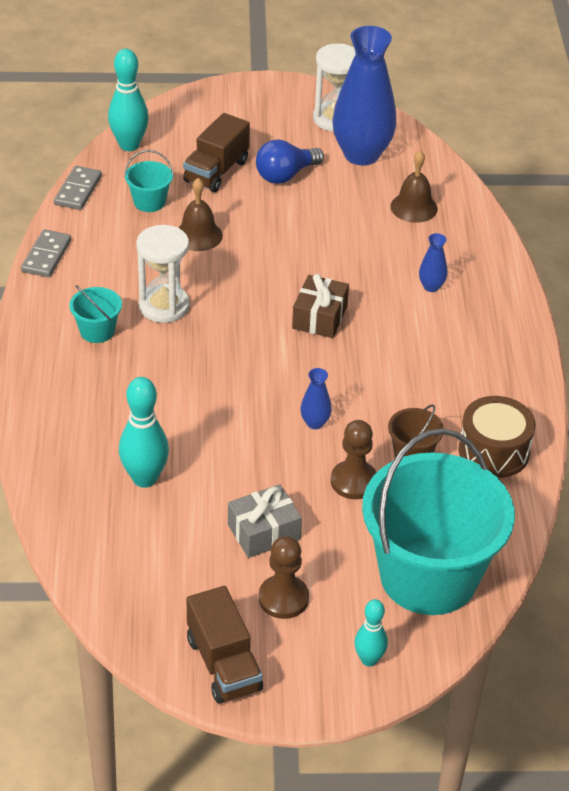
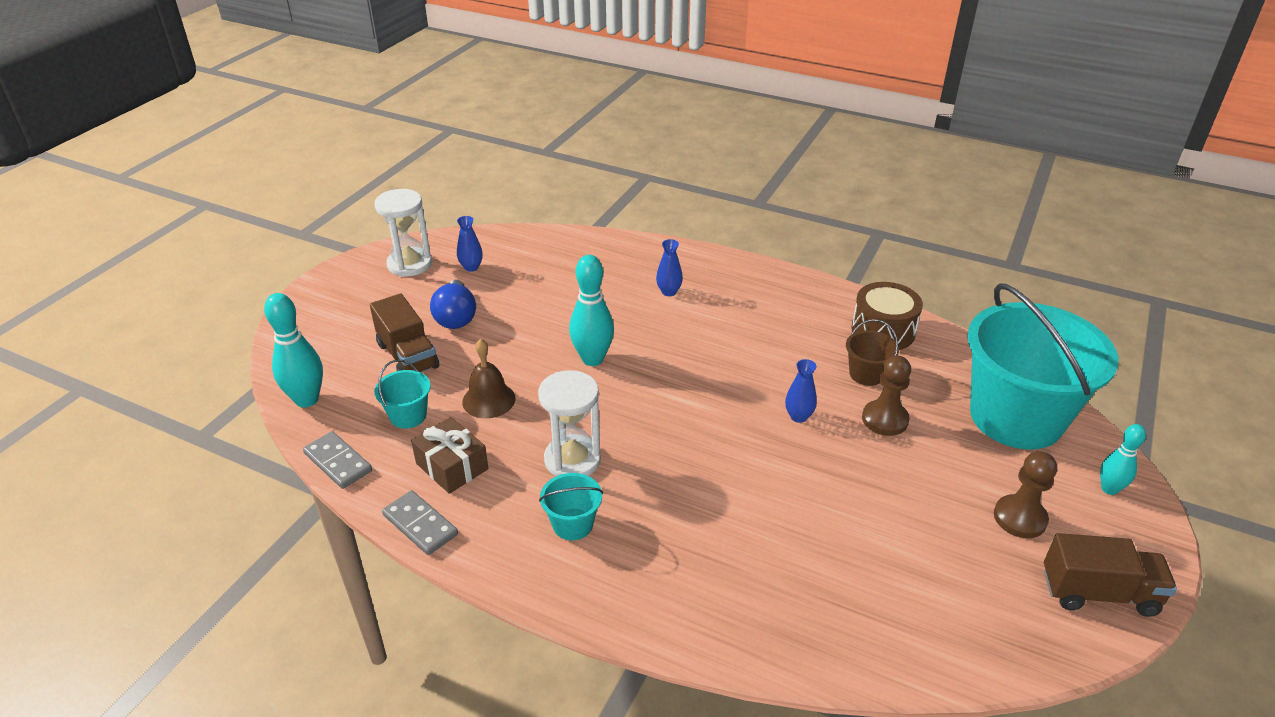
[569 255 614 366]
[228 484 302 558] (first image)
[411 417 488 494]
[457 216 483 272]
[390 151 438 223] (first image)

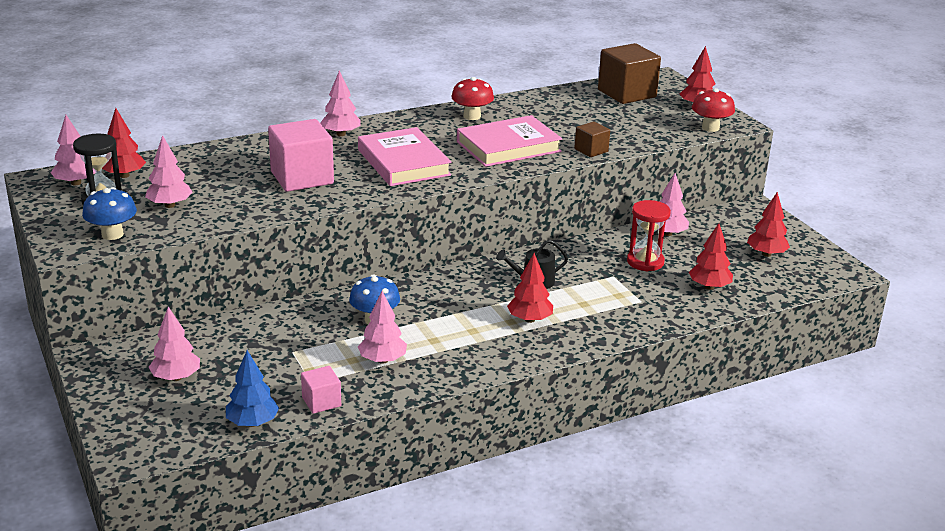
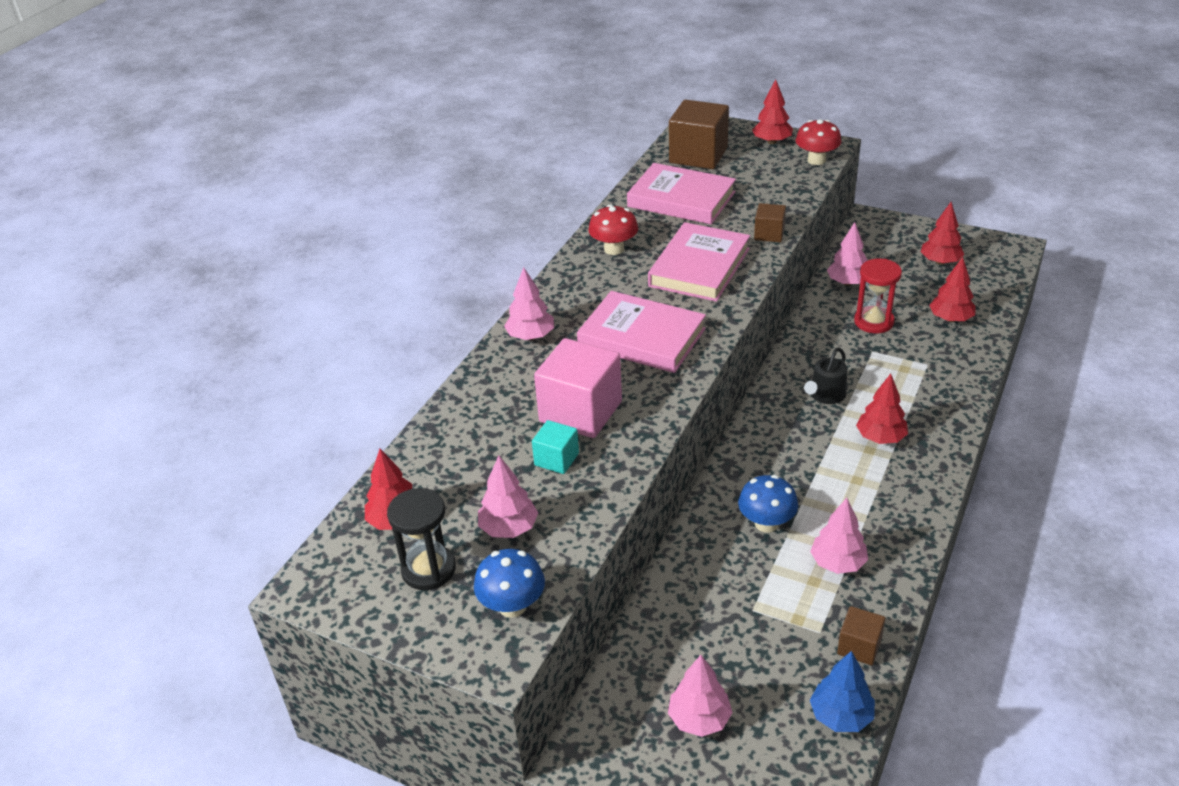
[51 115 96 185] (first image)
[837 606 886 665]
[532 420 579 474]
[627 163 736 224]

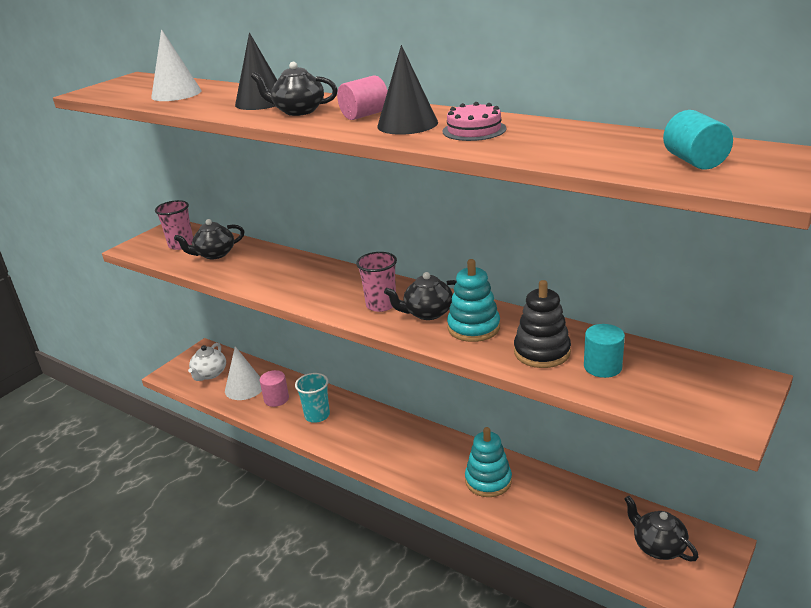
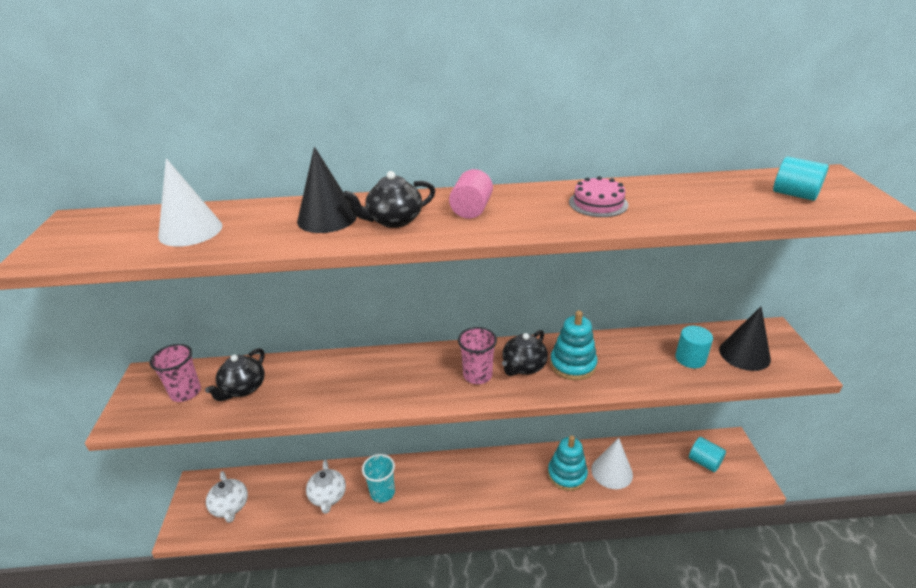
[591 438 633 489]
[306 460 346 514]
[719 306 771 371]
[514 280 571 368] (first image)
[689 437 726 472]

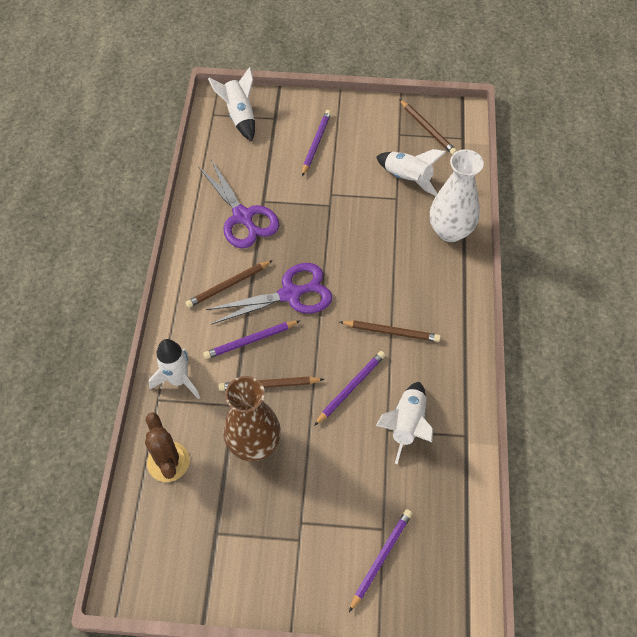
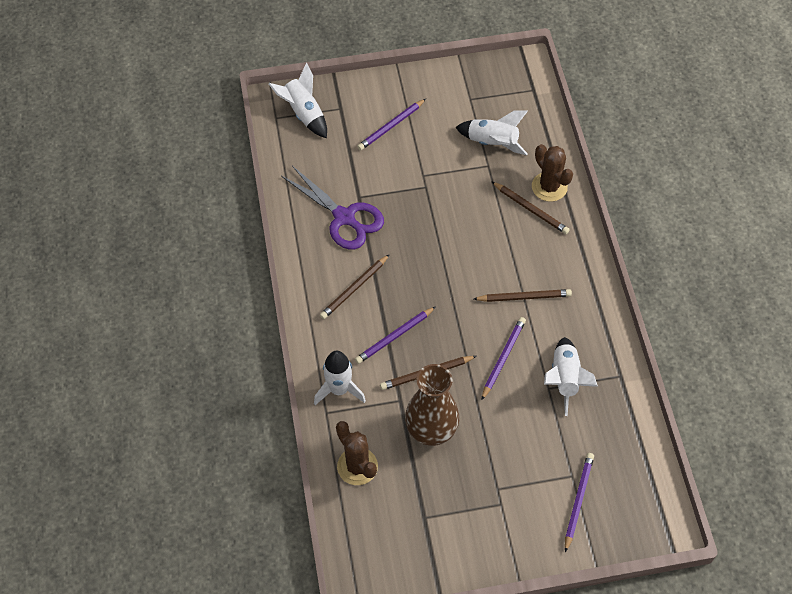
[206 263 332 324] (first image)
[357 99 426 150]
[491 181 570 234]
[532 144 573 202]

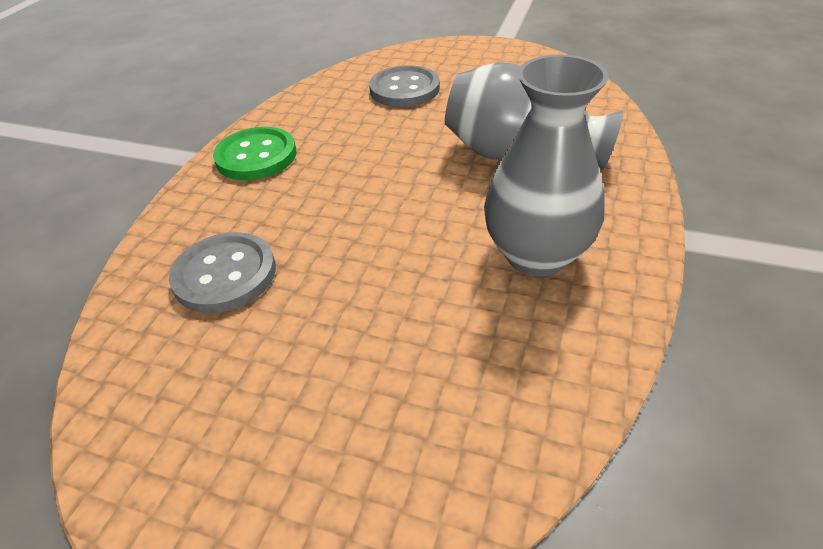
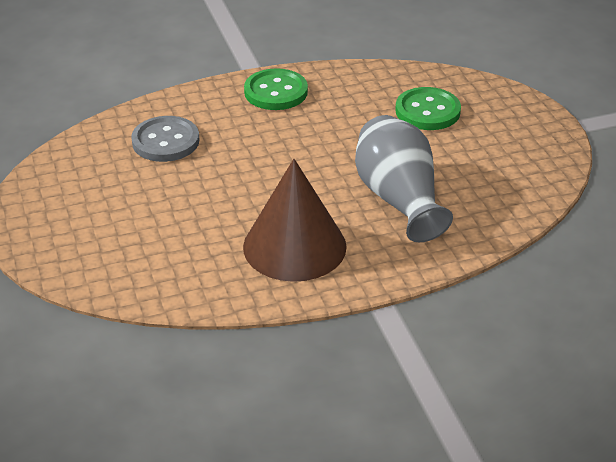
[395 87 461 130]
[243 159 347 282]

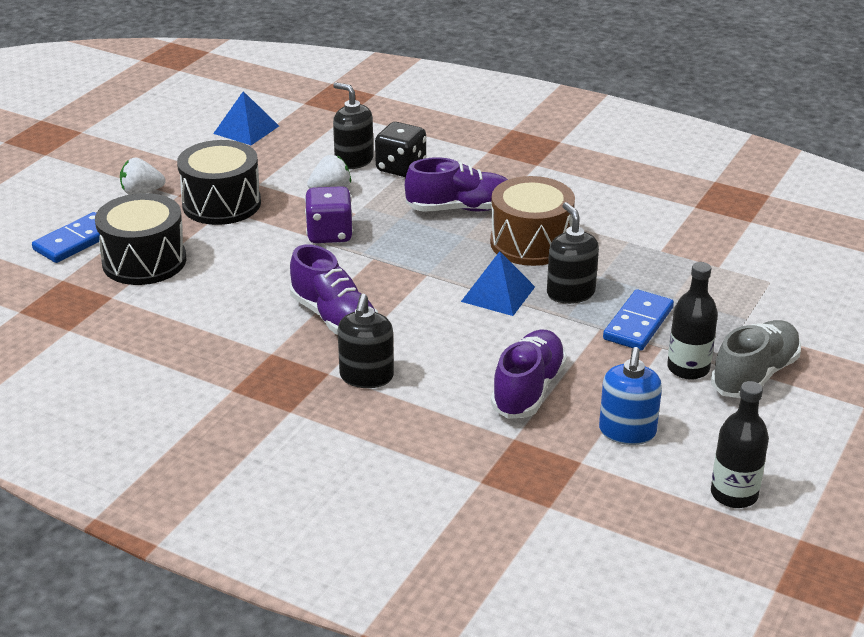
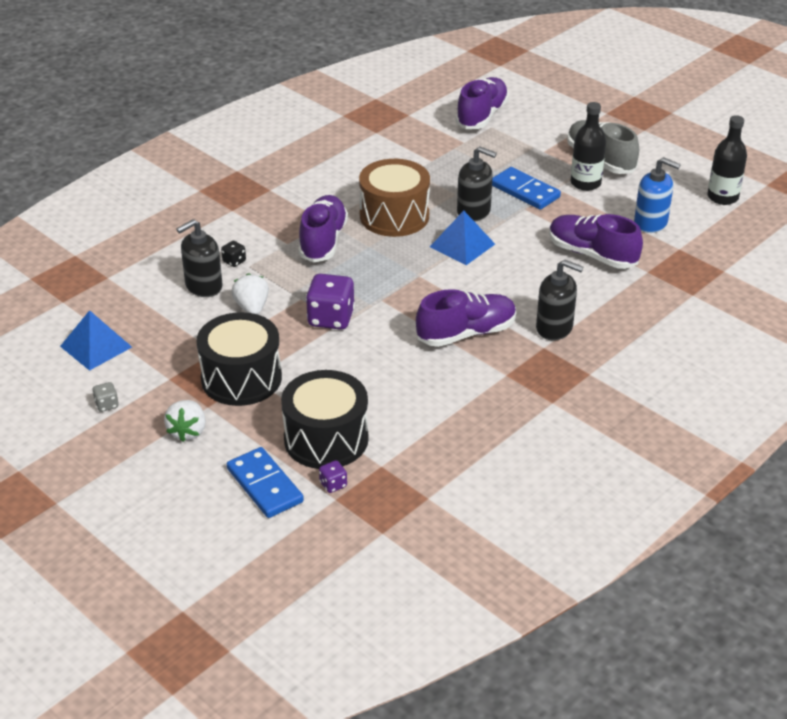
[221 241 246 267]
[457 146 497 222]
[92 382 119 412]
[319 460 347 493]
[455 77 509 129]

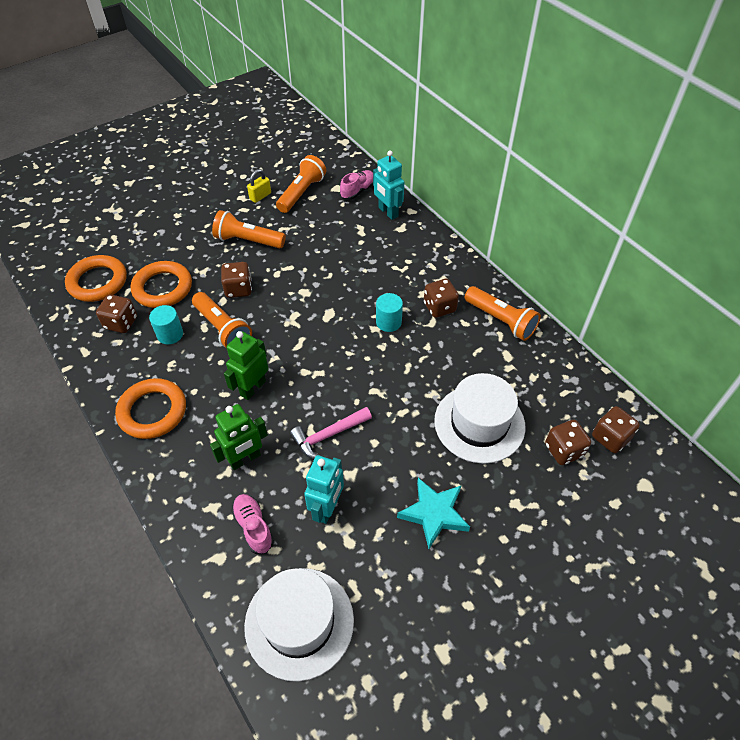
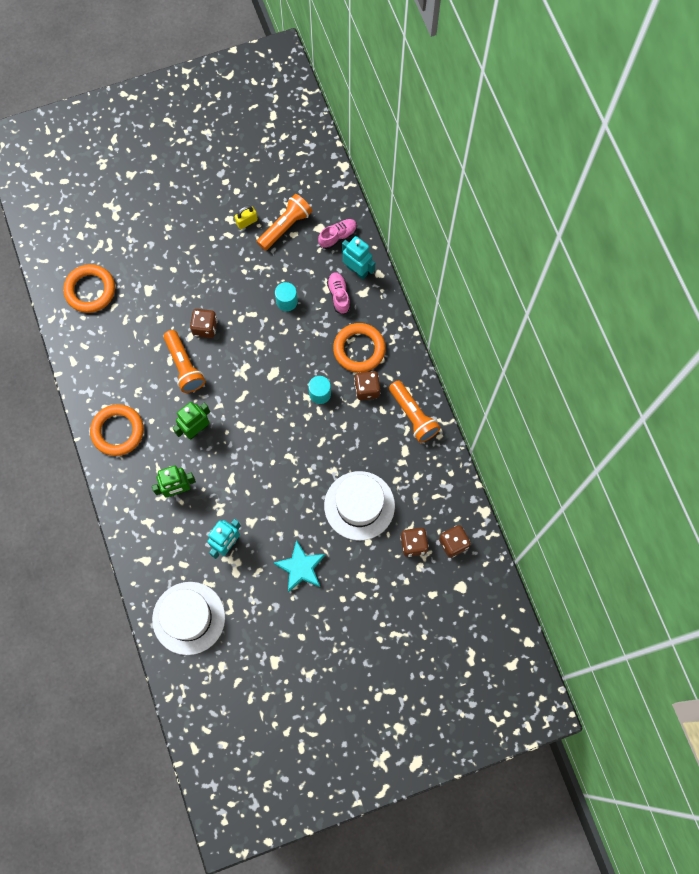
[96 294 137 333] (first image)
[333 323 386 373]
[275 282 298 311]
[212 210 286 248] (first image)
[327 272 351 314]
[290 407 372 459] (first image)
[342 236 375 279]

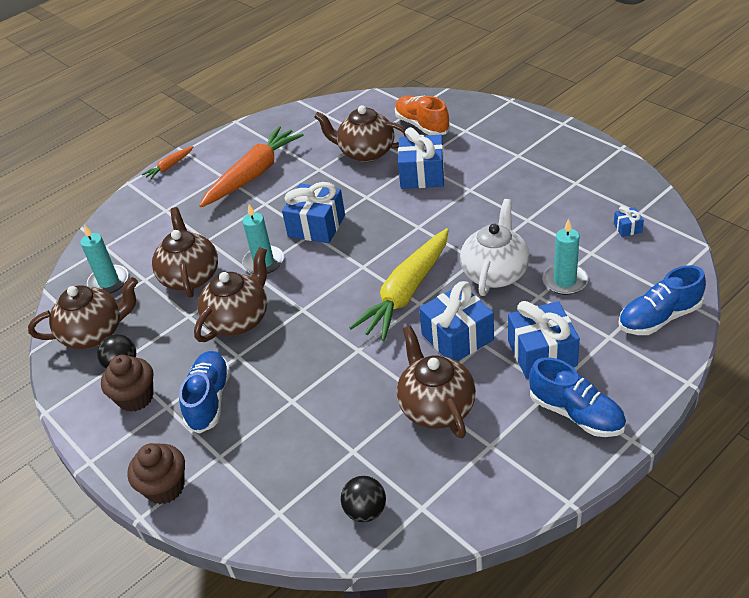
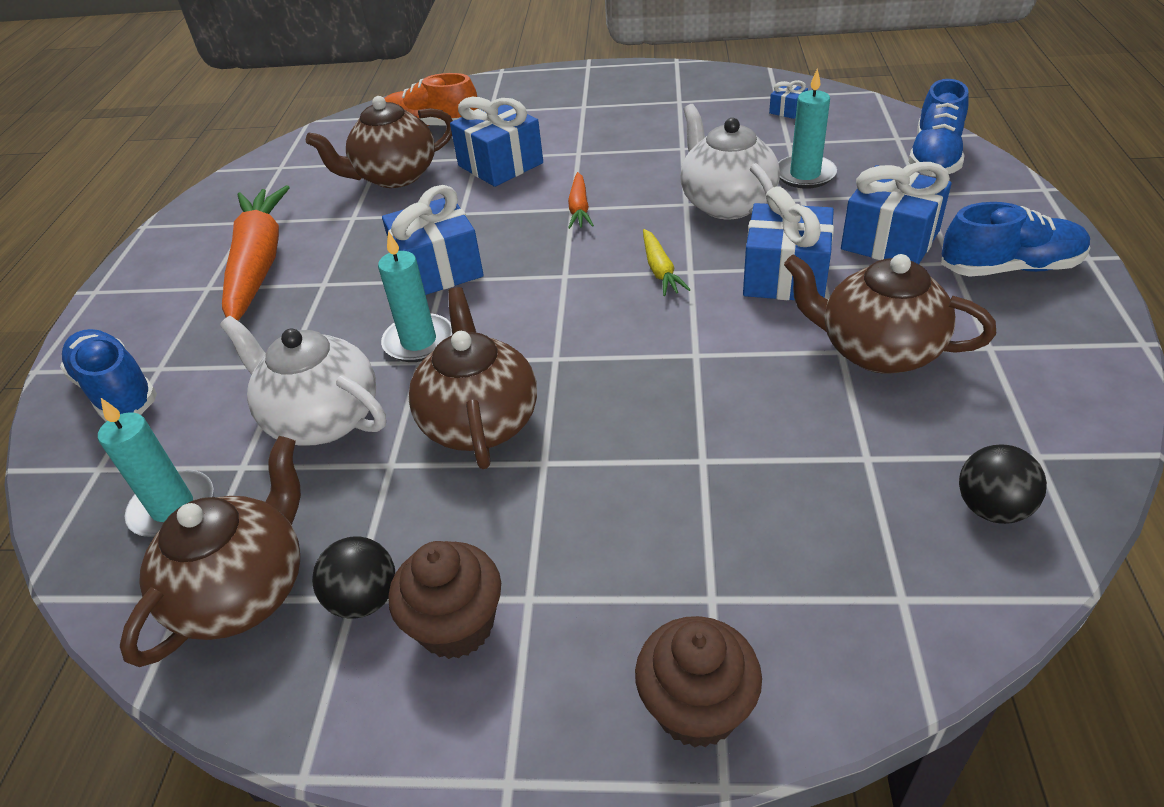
[568 172 594 229]
[220 316 386 446]
[60 329 157 422]
[643 229 691 296]

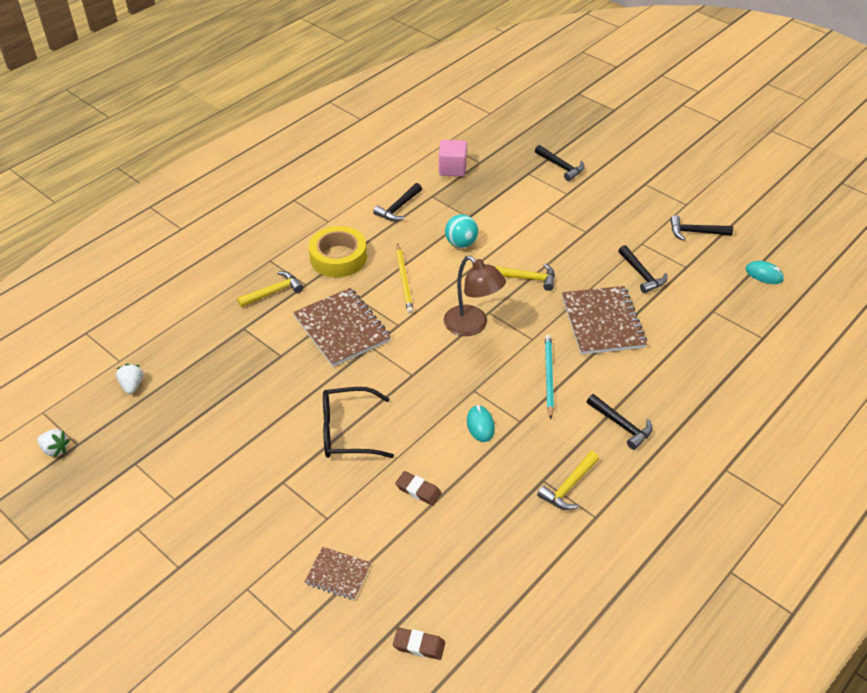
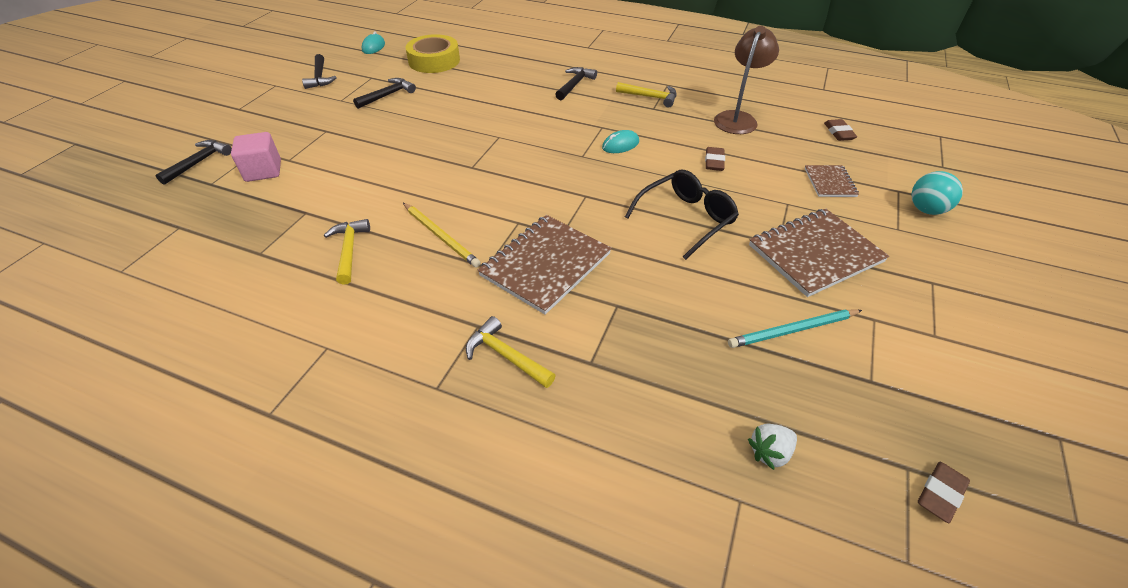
[918 462 970 523]
[405 34 460 73]
[625 170 739 260]
[373 183 422 221] (first image)
[403 203 481 268]
[231 132 281 182]
[714 26 779 134]
[911 171 963 215]
[324 219 370 285]
[728 309 862 348]
[749 209 889 297]

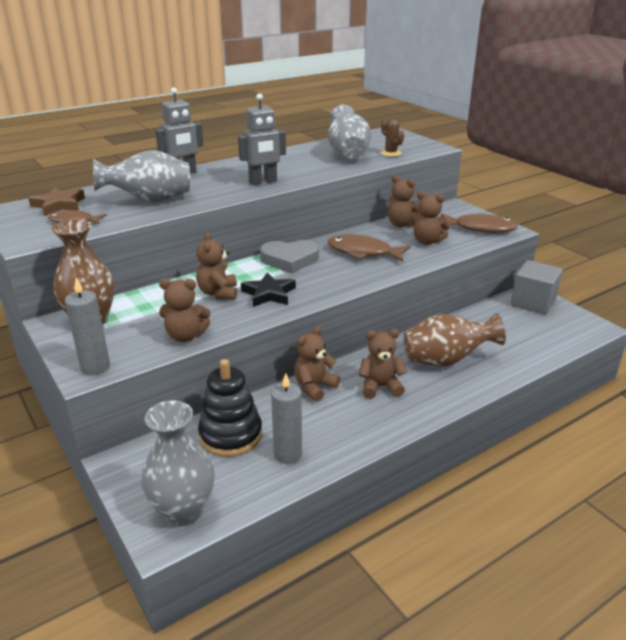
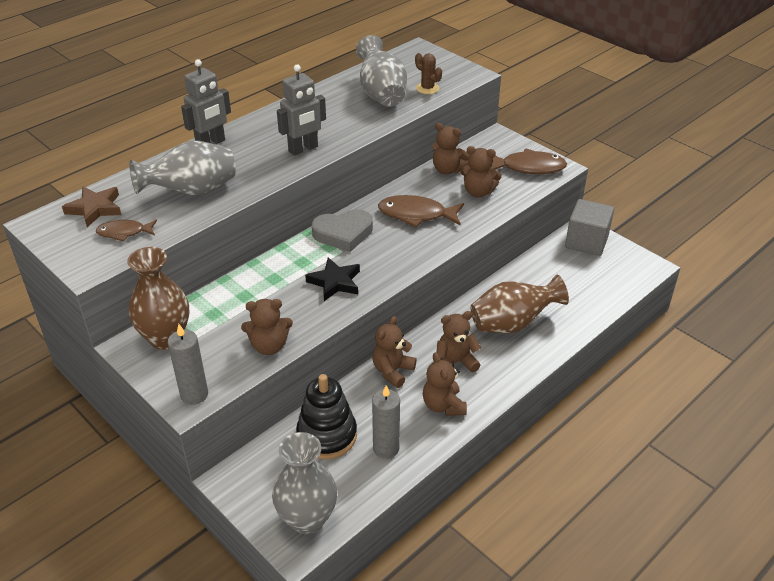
[423 352 467 416]

